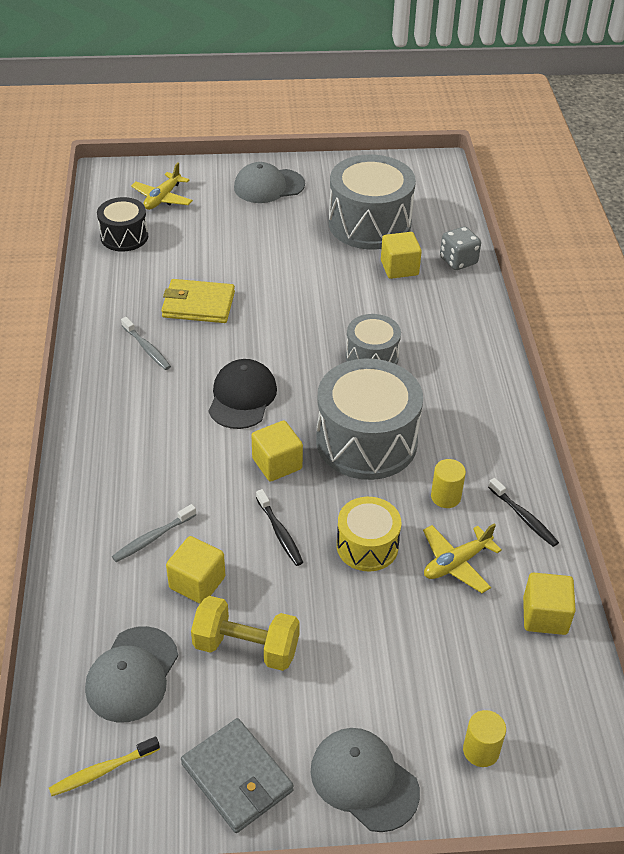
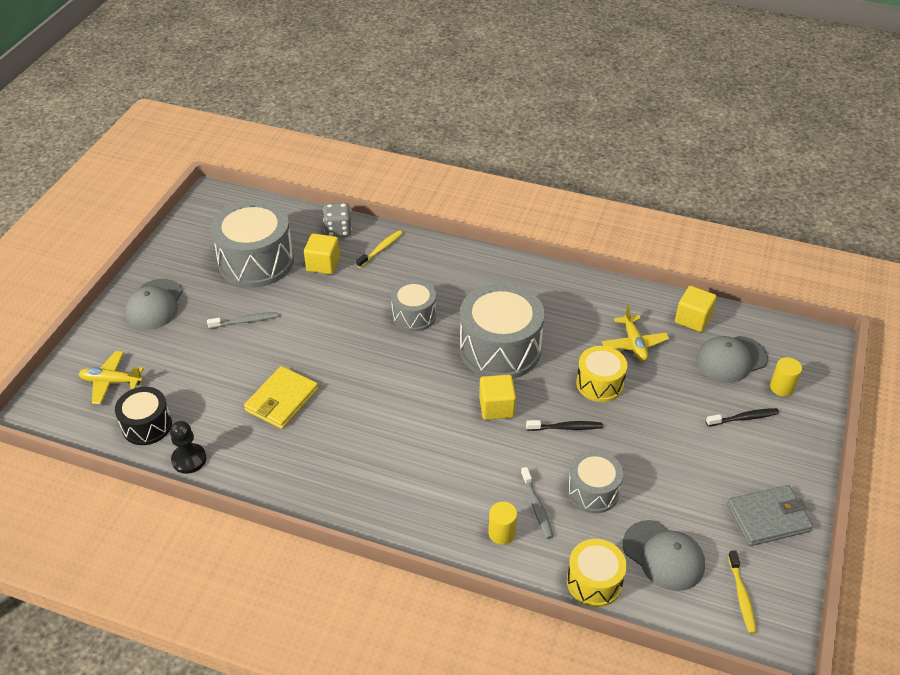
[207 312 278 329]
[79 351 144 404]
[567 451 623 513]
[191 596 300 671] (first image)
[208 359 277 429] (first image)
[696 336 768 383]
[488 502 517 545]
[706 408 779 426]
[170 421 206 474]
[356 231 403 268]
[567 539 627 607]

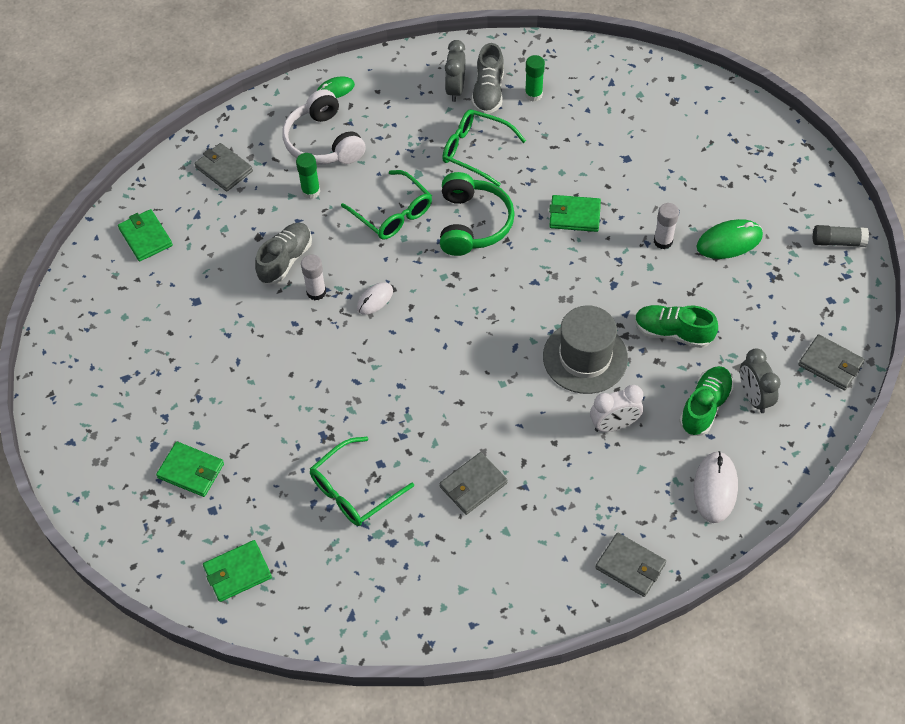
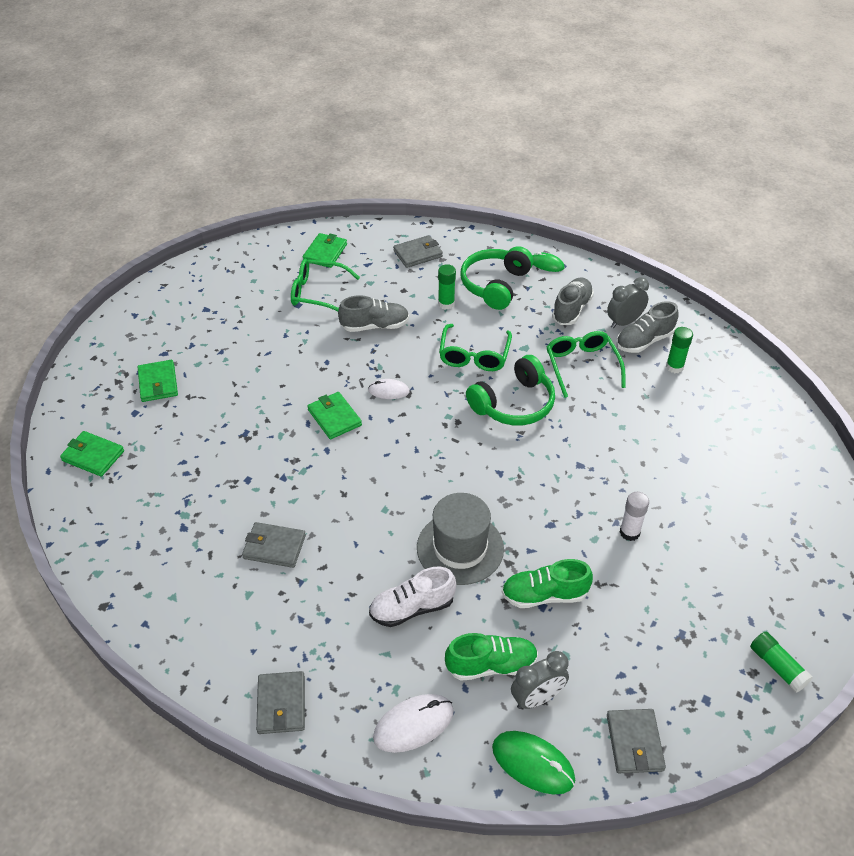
[393 235 443 268]
[461 246 534 310]
[301 254 326 300] (first image)
[291 259 360 312]
[307 392 362 439]
[369 567 456 627]
[502 559 593 608]
[492 731 575 794]
[511 651 569 709]
[750 632 813 693]
[552 277 594 325]

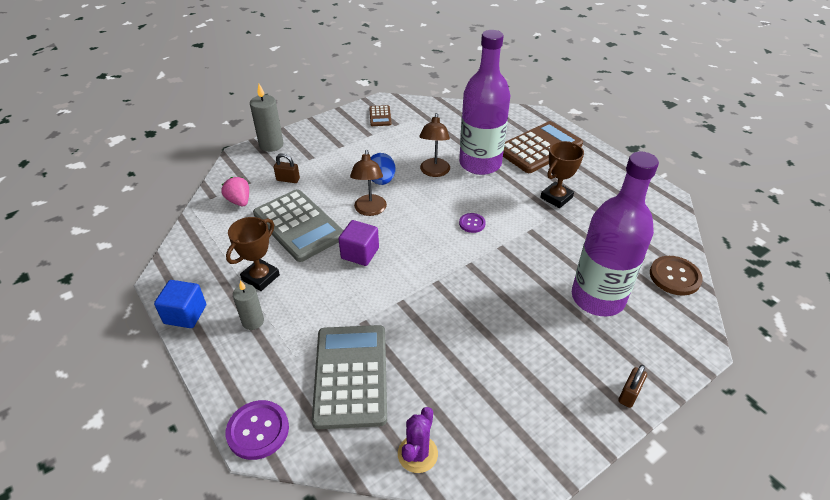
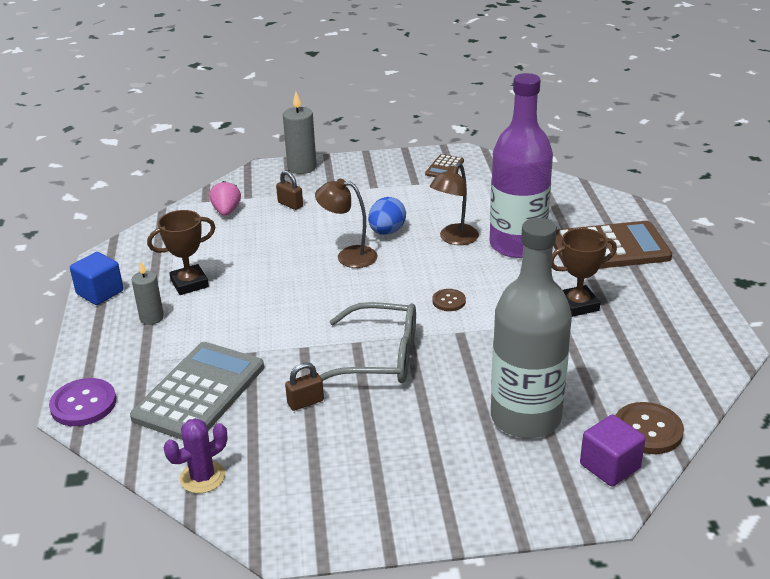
[253 189 344 262] (first image)
[580 414 646 487]
[315 179 378 268]
[432 289 466 311]
[491 218 572 438]
[285 362 324 411]
[320 302 416 383]

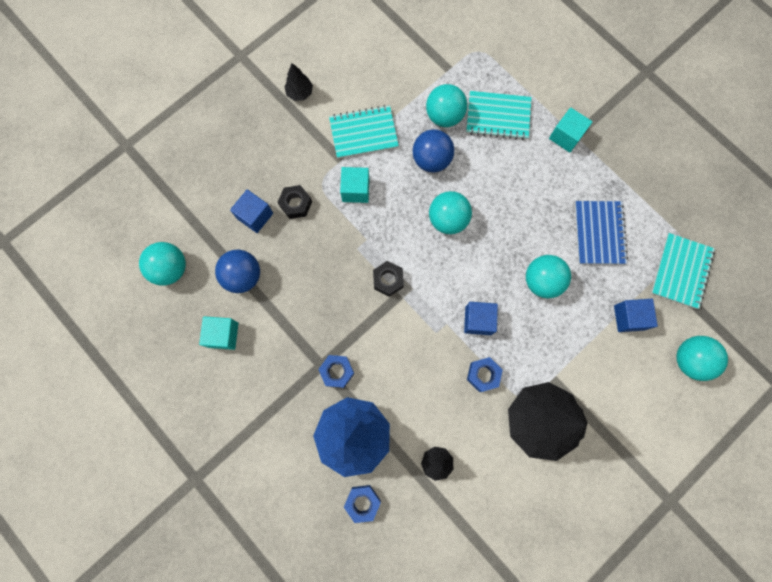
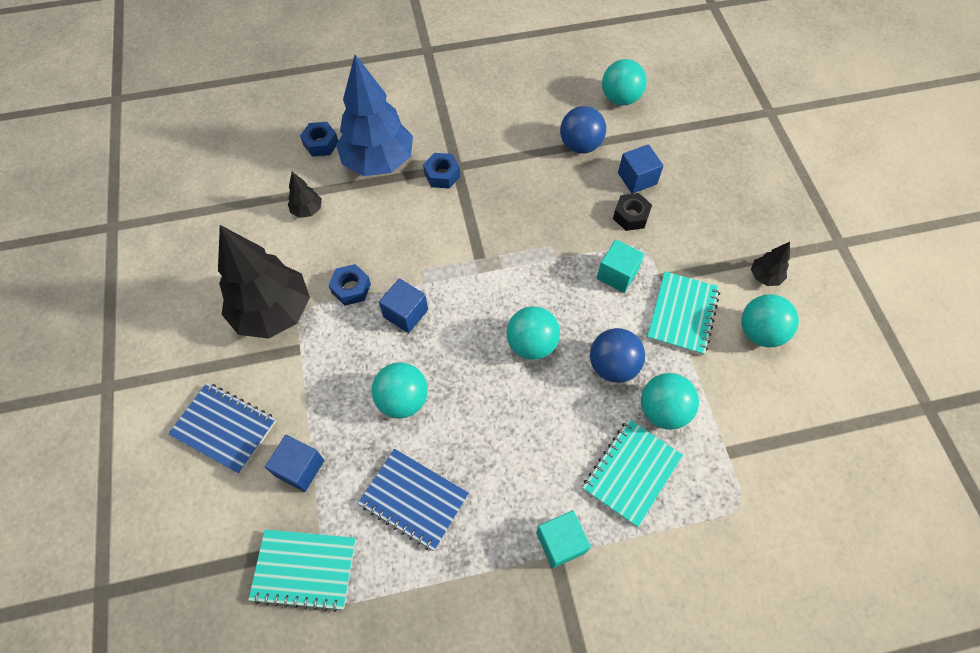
[199 316 238 350] (first image)
[373 261 404 297] (first image)
[248 529 356 612]
[741 294 799 347]
[168 383 276 474]

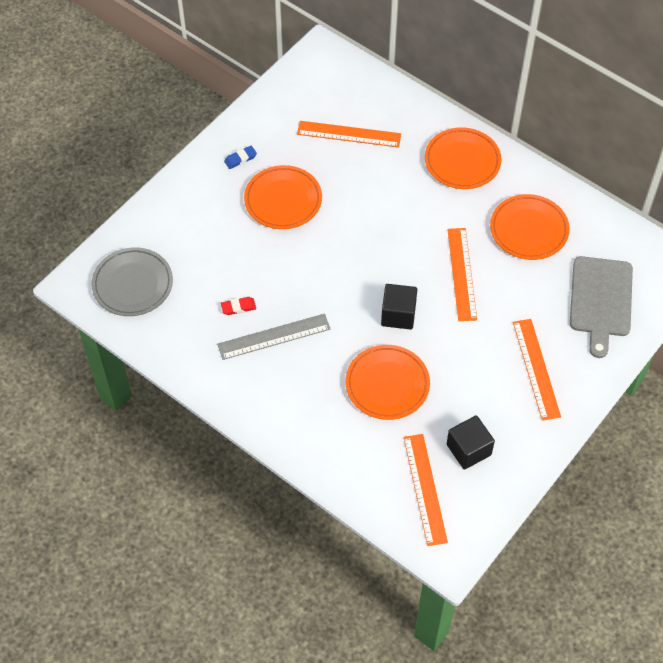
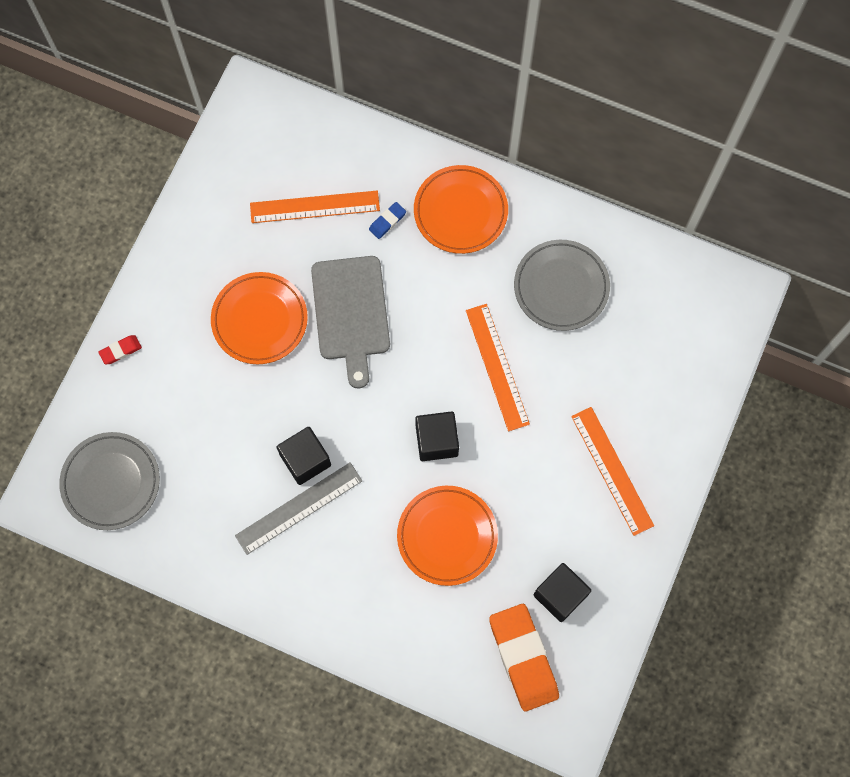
[98 335 142 364]
[369 202 406 239]
[489 604 559 711]
[514 240 610 331]
[311 256 390 389]
[277 427 331 485]

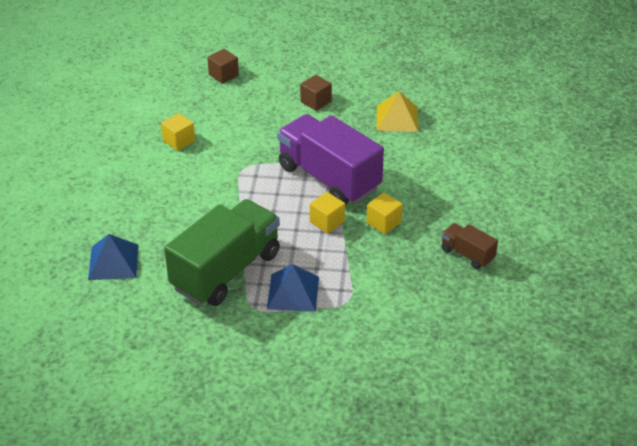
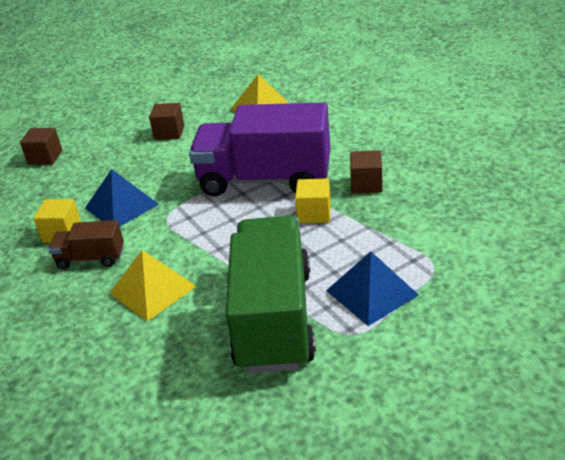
[85 169 159 226]
[350 150 383 194]
[48 220 124 269]
[109 250 197 321]

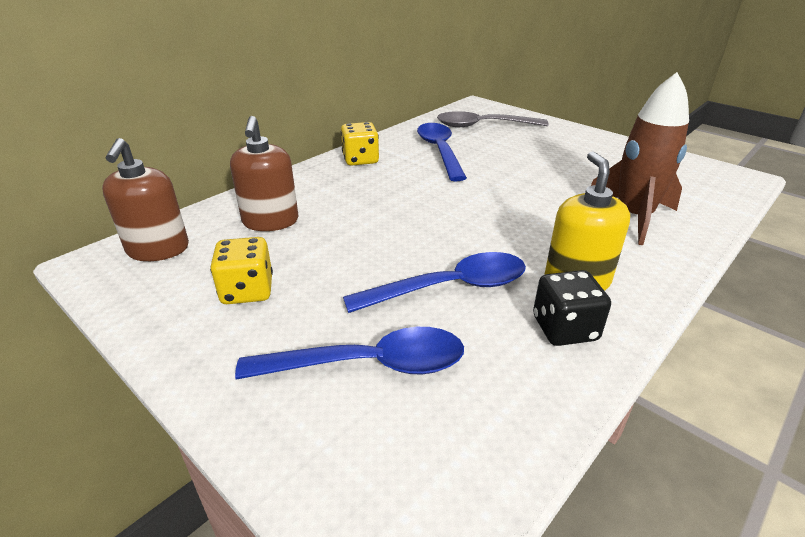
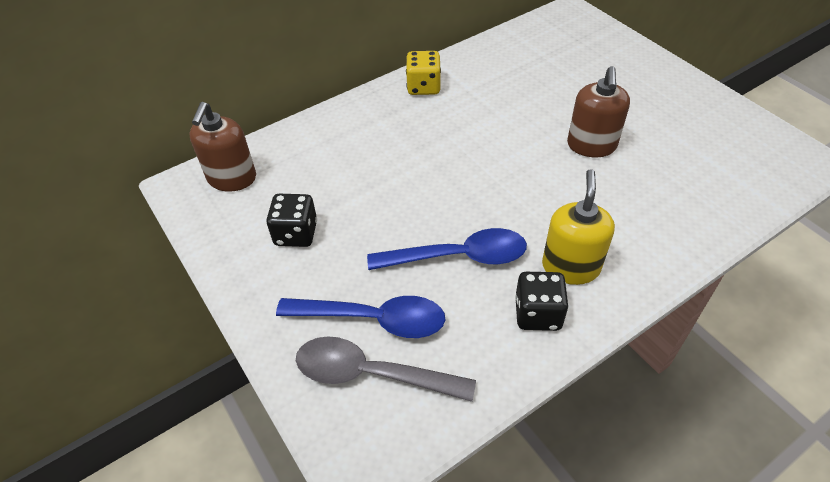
[266 194 317 247]
[567 66 630 157]
[417 123 467 181] (first image)
[296 336 476 402]
[591 72 689 245] (first image)

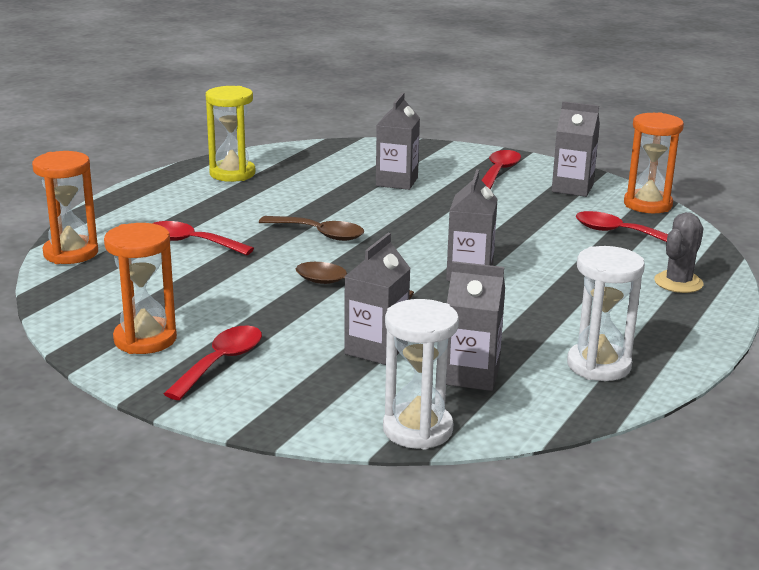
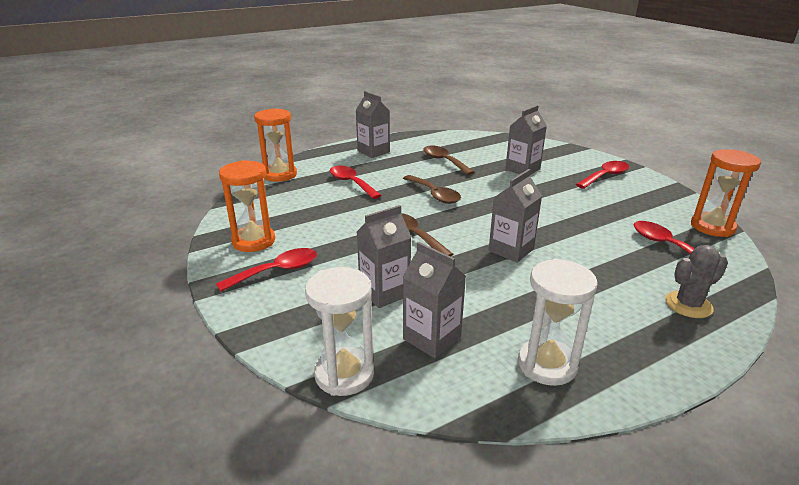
[206 86 256 182] (first image)
[356 91 390 158]
[423 146 474 175]

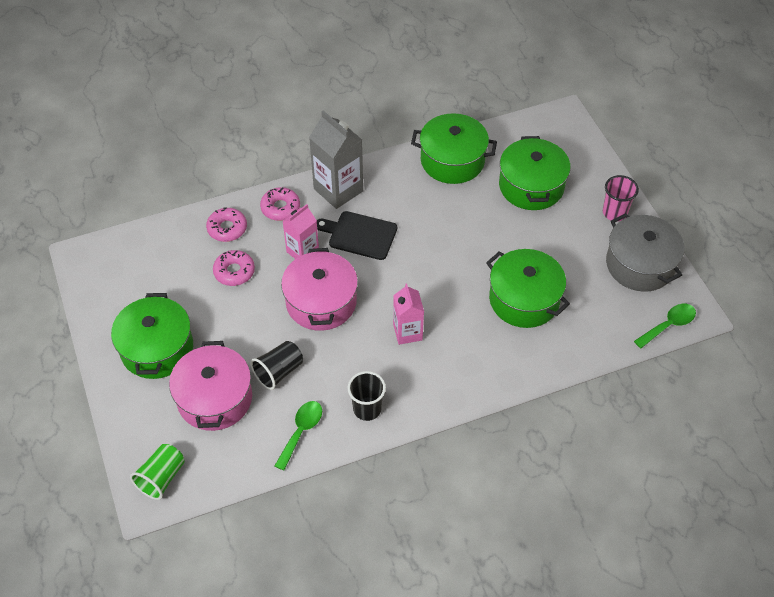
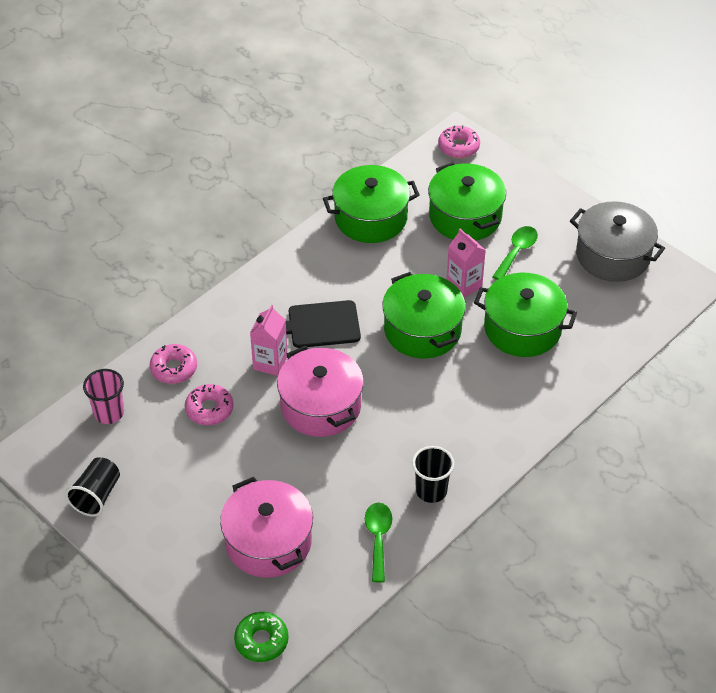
[382 272 466 358]
[234 612 289 662]
[65 458 120 517]
[438 126 480 158]
[309 111 363 209] (first image)
[447 229 486 298]
[83 369 124 424]
[492 226 538 280]

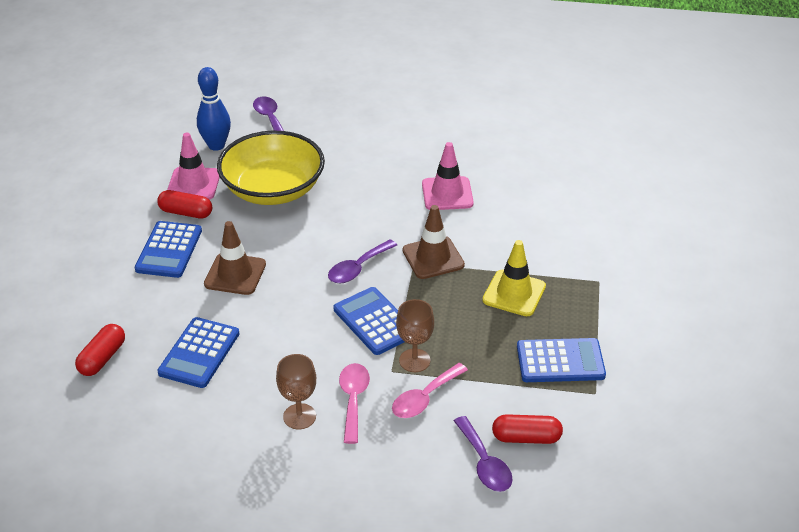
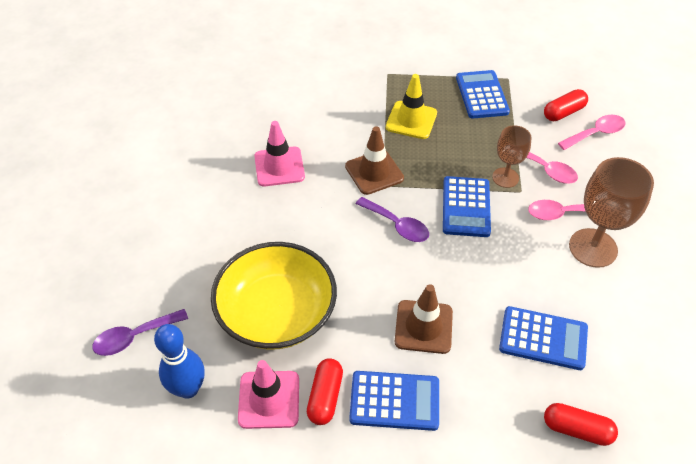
[569 157 654 268]
[443 176 491 237]
[558 115 626 150]
[544 89 588 121]

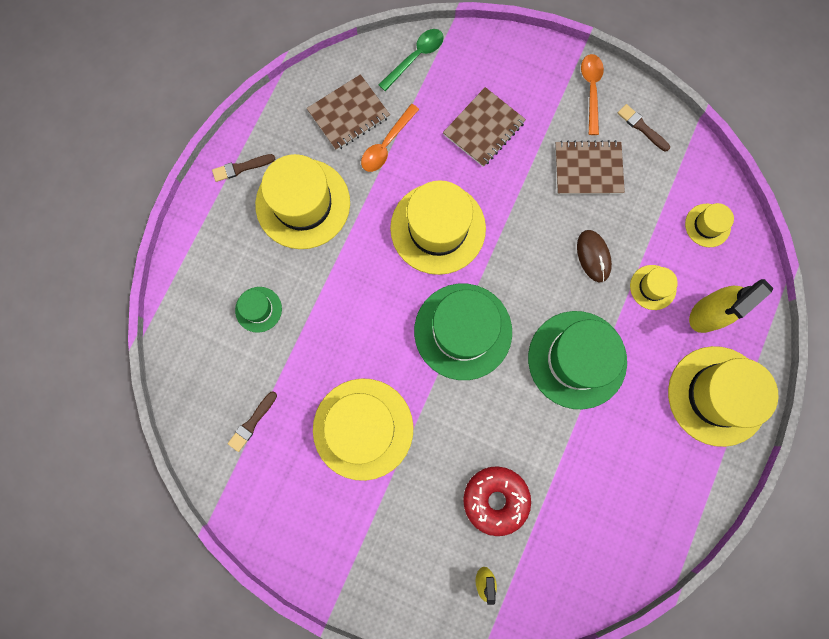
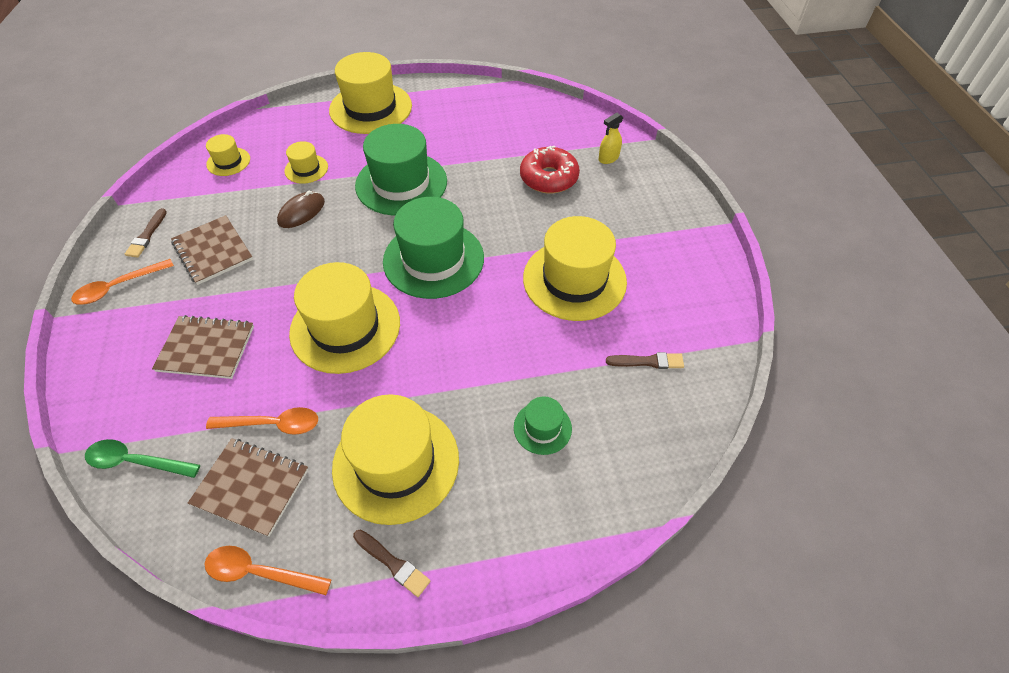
[689 279 773 333] (first image)
[204 546 332 595]

